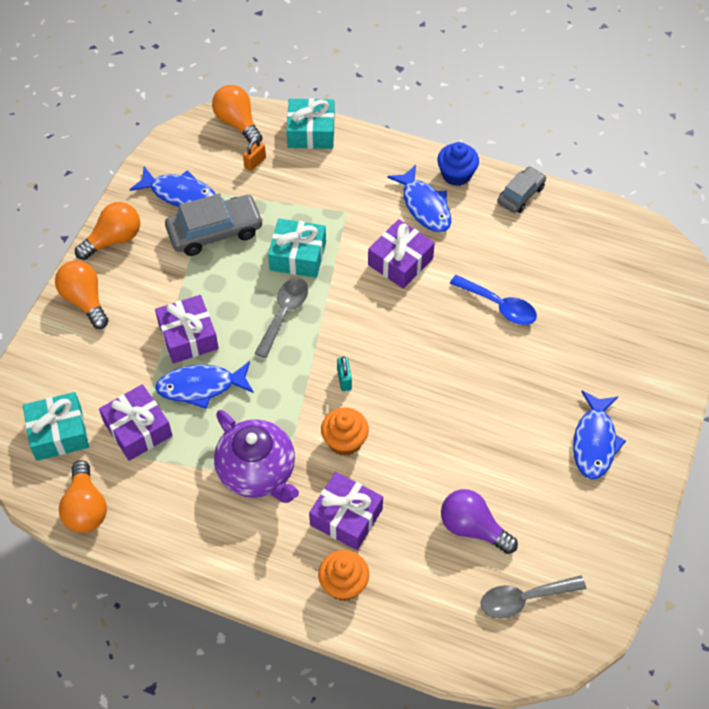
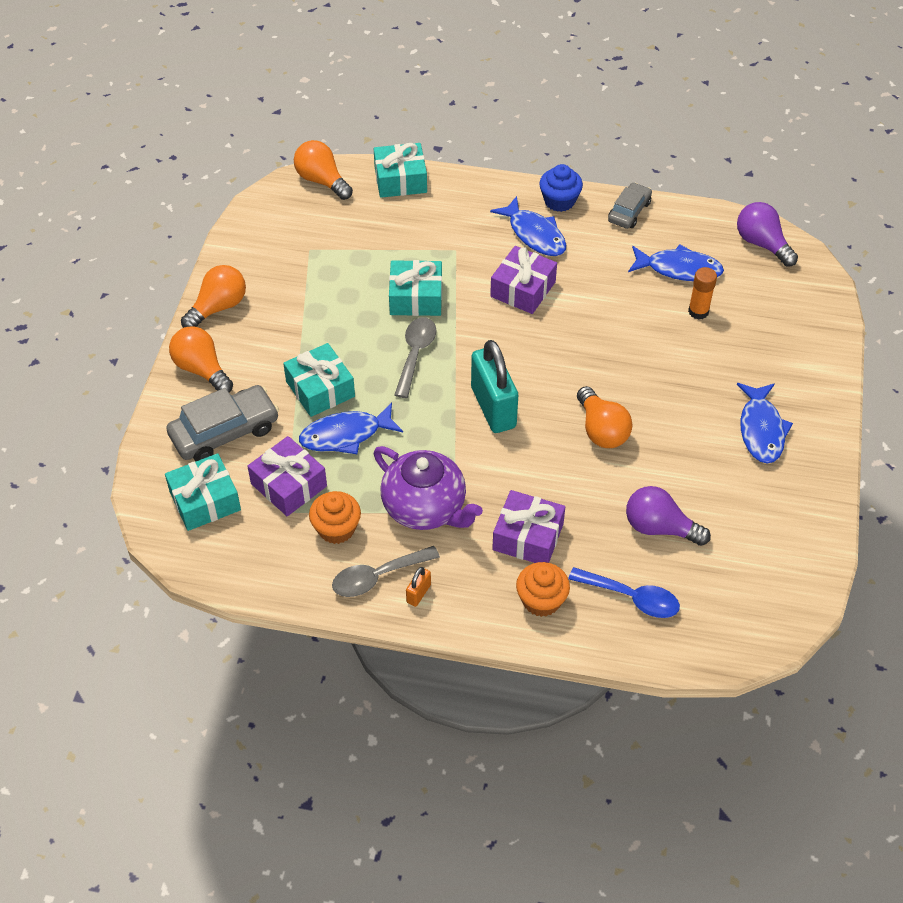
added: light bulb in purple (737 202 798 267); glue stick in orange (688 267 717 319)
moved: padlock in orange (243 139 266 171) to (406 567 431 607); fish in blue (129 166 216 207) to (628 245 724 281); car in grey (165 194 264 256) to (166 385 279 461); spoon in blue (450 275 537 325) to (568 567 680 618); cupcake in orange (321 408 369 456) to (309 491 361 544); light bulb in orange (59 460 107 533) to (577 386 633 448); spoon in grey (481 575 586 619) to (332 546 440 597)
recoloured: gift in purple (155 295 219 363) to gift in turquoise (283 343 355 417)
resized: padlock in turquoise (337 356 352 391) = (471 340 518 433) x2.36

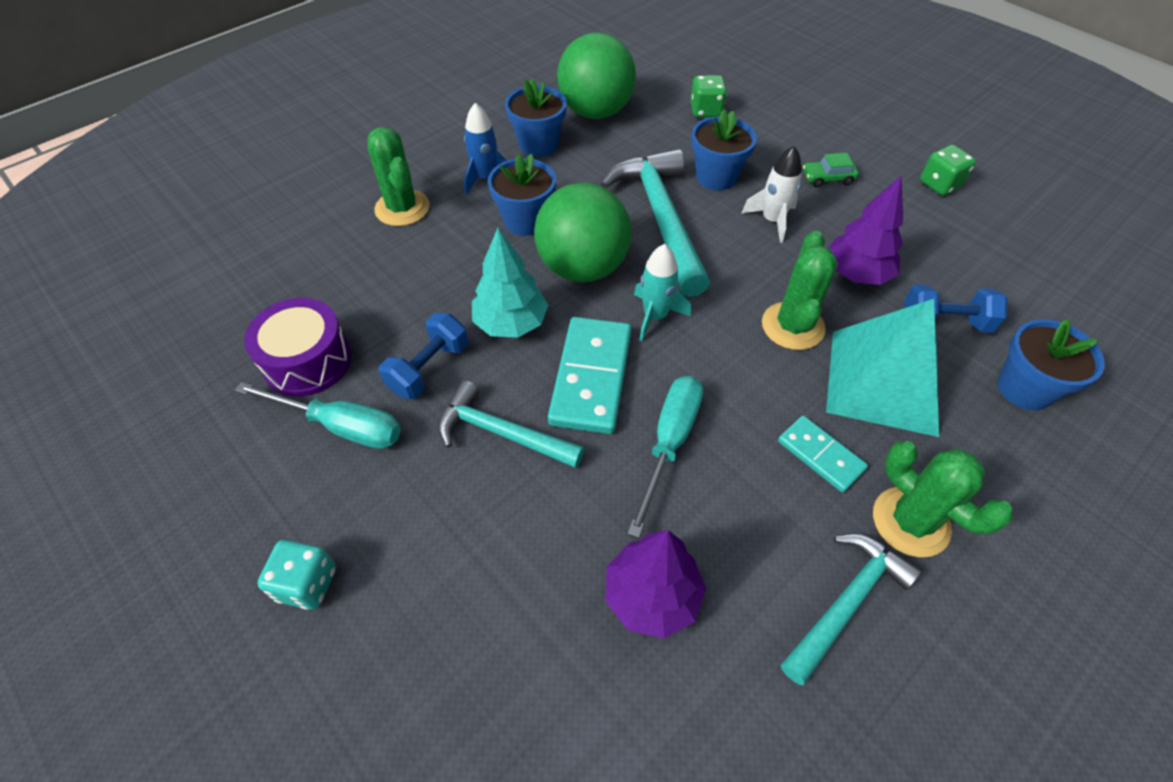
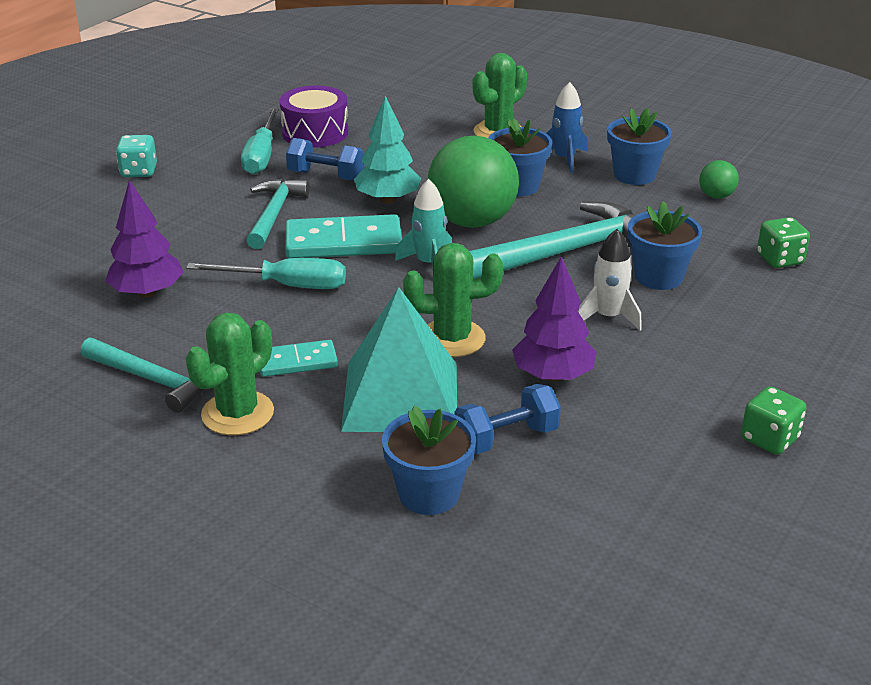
removed: car in green (803 153 859 187)
turned: dumbbell in blue (904 284 1007 333) = (454 384 561 454) 75 degrees clockwise; domino in turquoise (778 416 868 492) = (260 340 338 377) 45 degrees clockwise
resized: ball in green (557 32 636 119) = (699 160 739 199) x0.44

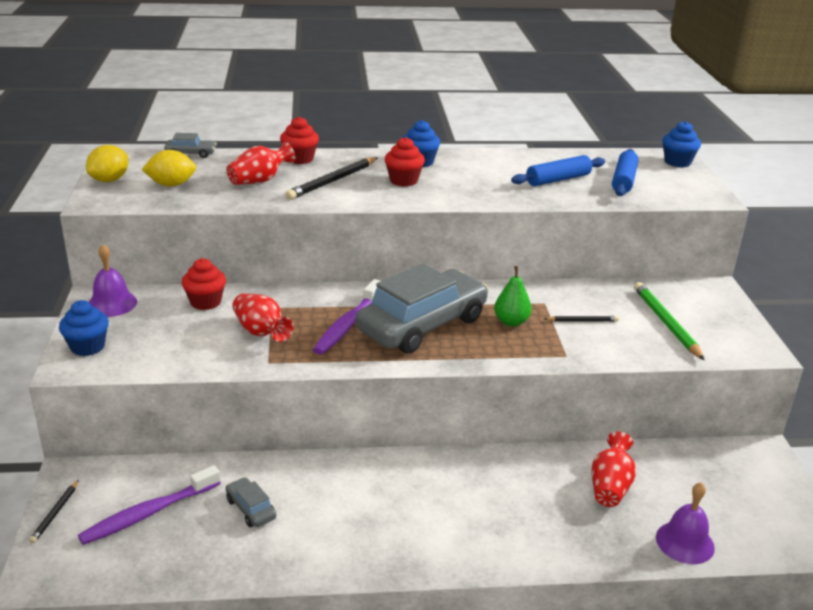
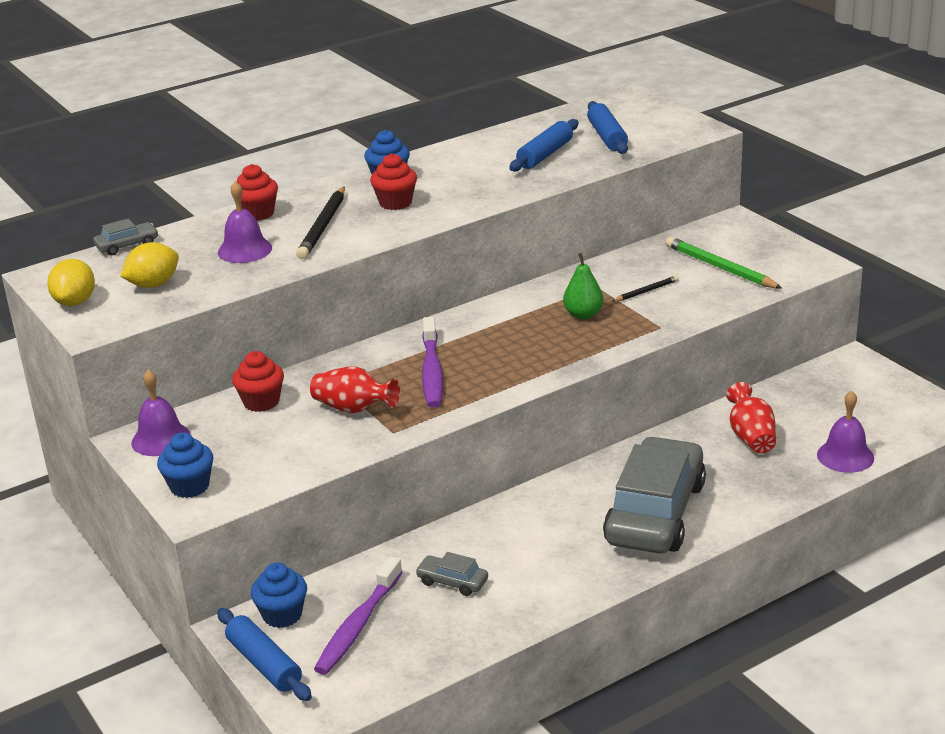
moved: cupcake in blue (662 121 701 167) to (251 562 307 628); car in grey (356 263 488 354) to (603 436 706 554)
replaced: vase in red (226 142 295 185) to bell in purple (218 181 272 263); pencil in black (29 480 79 544) to rolling pin in blue (217 608 312 701)

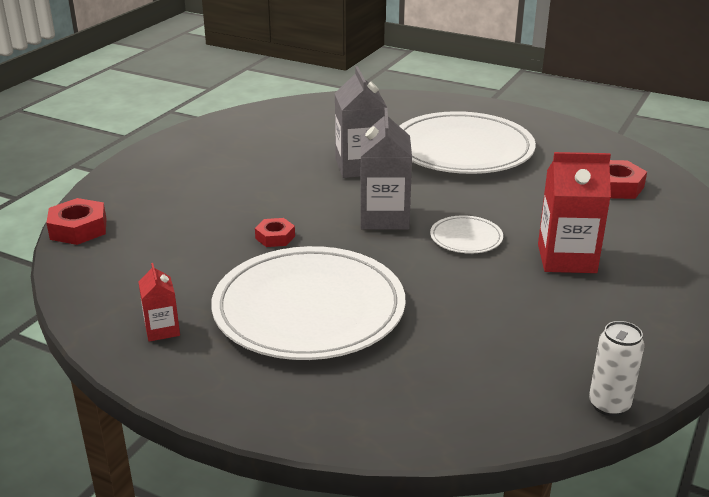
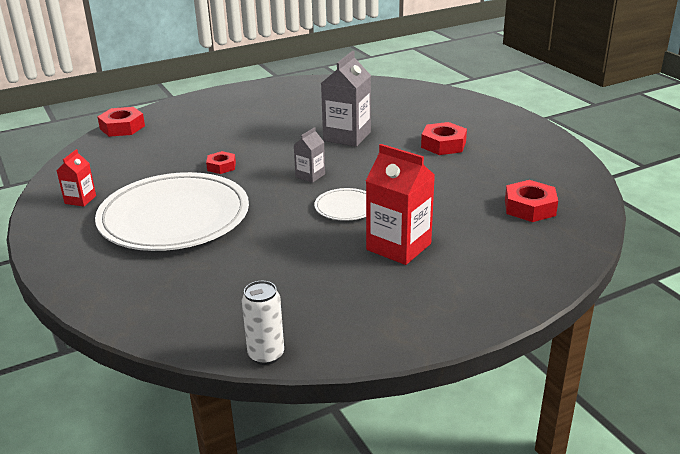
replaced: plate in white (400 111 536 174) to nut in red (421 122 467 155)
resized: carton in grey (360 108 412 230) = (294 127 325 183) x0.53

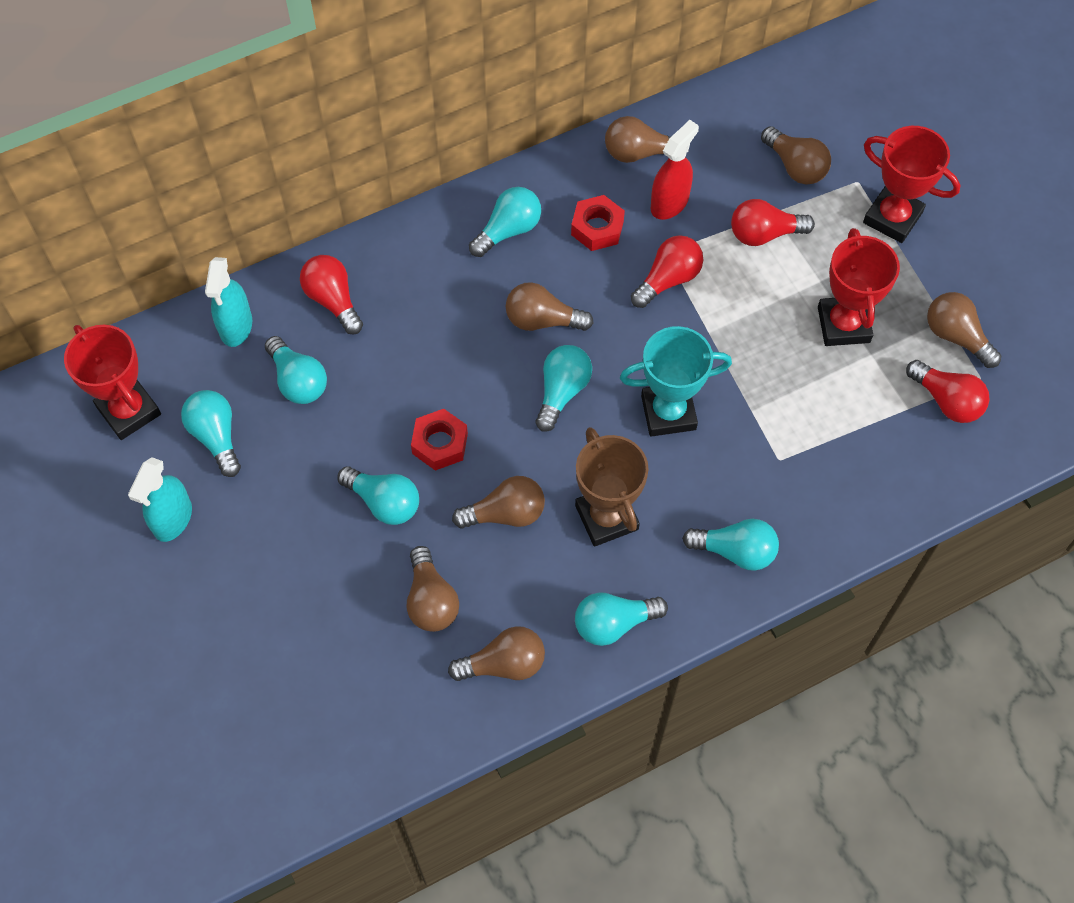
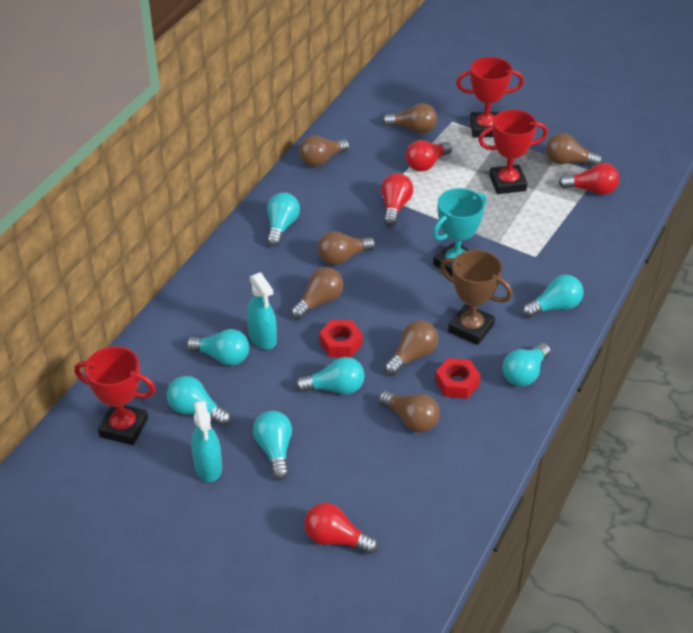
removed: spray bottle in red (651 120 699 220)
moved: nut in red (571 195 625 251) to (435 358 481 399); light bulb in red (300 255 363 334) to (304 503 378 554); spray bottle in turquoise (205 257 252 347) to (247 272 277 350); light bulb in turquoise (536 345 592 432) to (253 411 292 480); light bulb in brown (448 626 545 681) to (291 267 343 319)
turned: trophy in red (818 228 900 346) = (478 110 548 194) 60 degrees counterclockwise

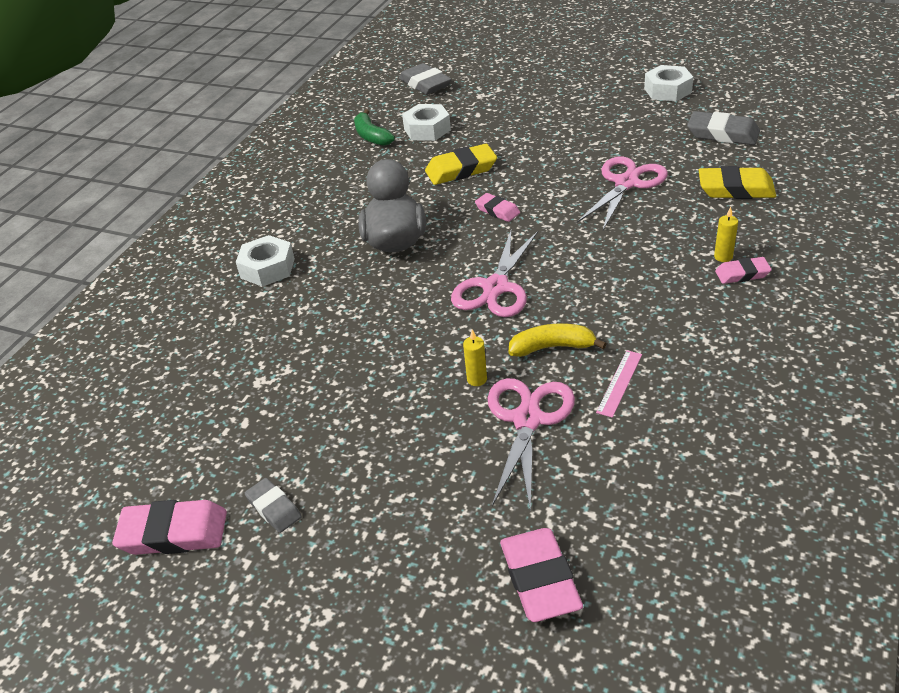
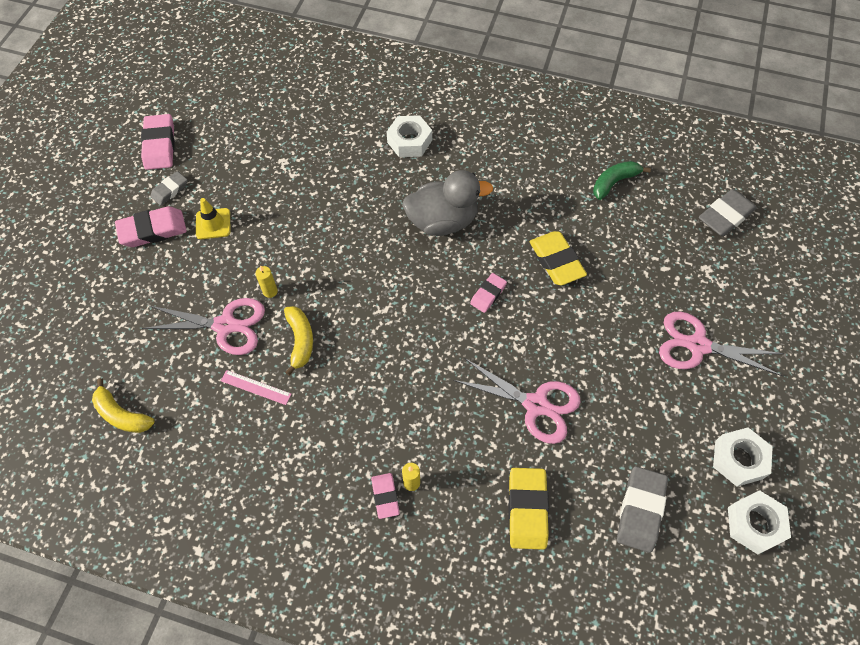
added: traffic cone in yellow (196 198 230 239); banana in yellow (92 378 155 433)
moved: nut in white (402 104 451 141) to (728 490 791 554); scissors in pink (451 228 538 317) to (659 312 784 376); eraser in pink (500 528 583 622) to (115 206 187 247)

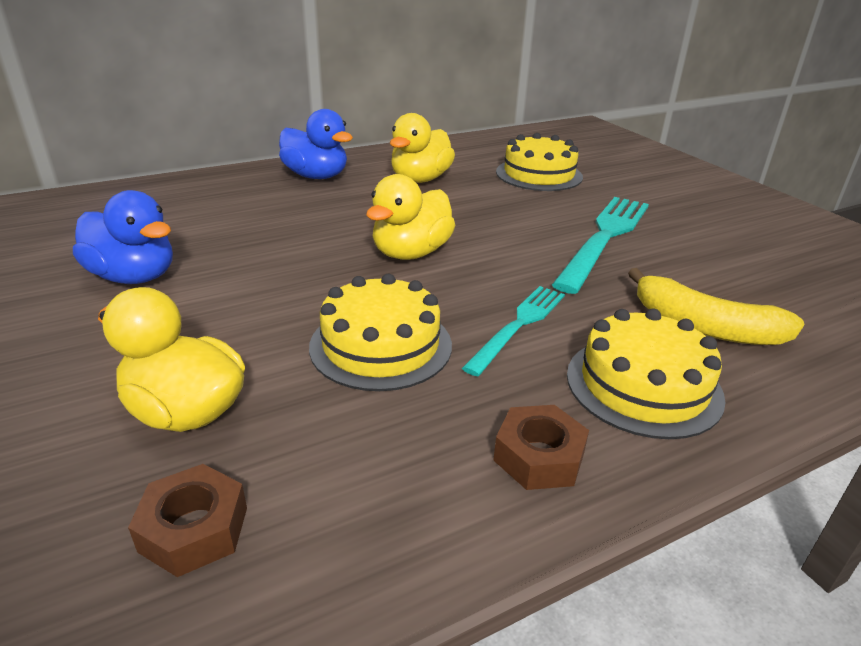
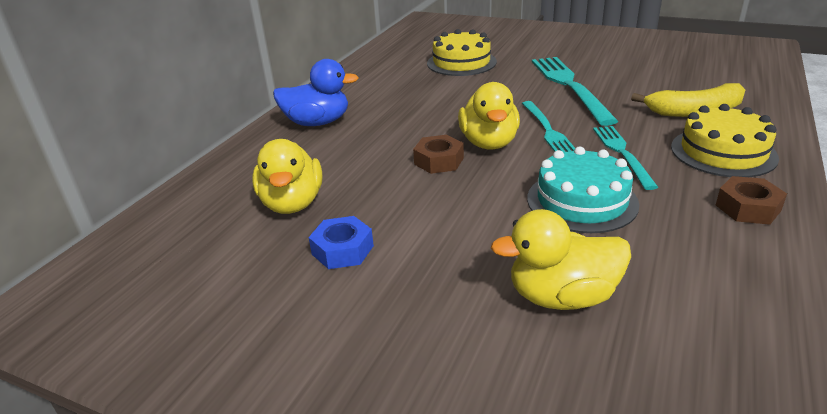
added: fork in turquoise (522 101 575 152)
moved: duck in yellow (390 113 455 183) to (252 139 322 214); nut in brown (128 464 247 577) to (413 135 464 174)
replaced: duck in blue (73 190 173 284) to nut in blue (309 216 374 269)
recoloured: cake in yellow (309 274 452 391) to cake in turquoise (527 146 639 233)

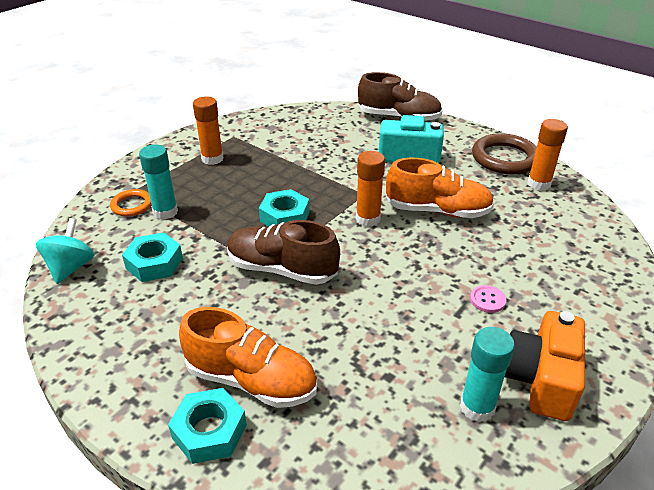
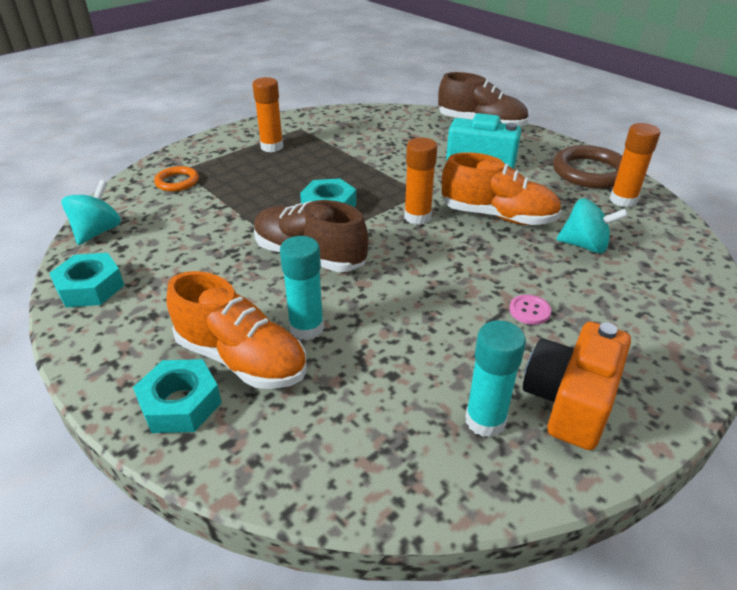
added: spinning top in turquoise (556 198 628 253)
moved: glue stick in turquoise (139 144 178 220) to (280 236 324 341); nut in turquoise (122 232 183 282) to (49 253 124 307)

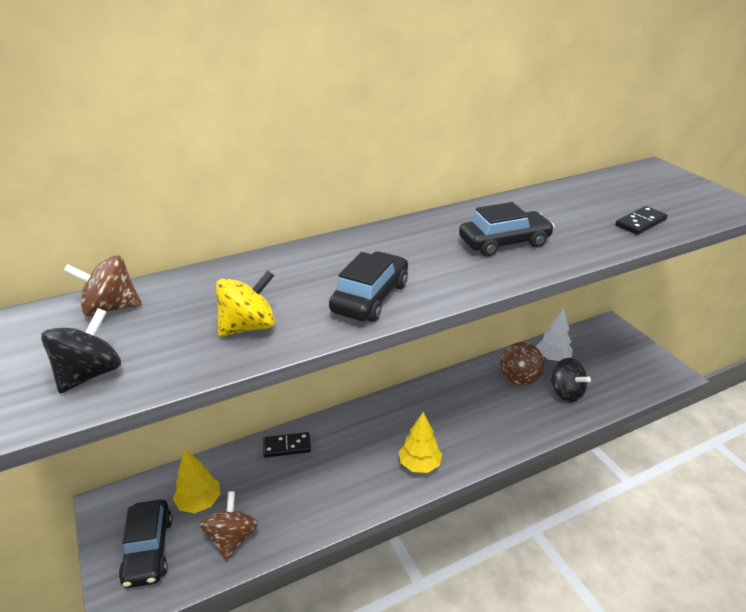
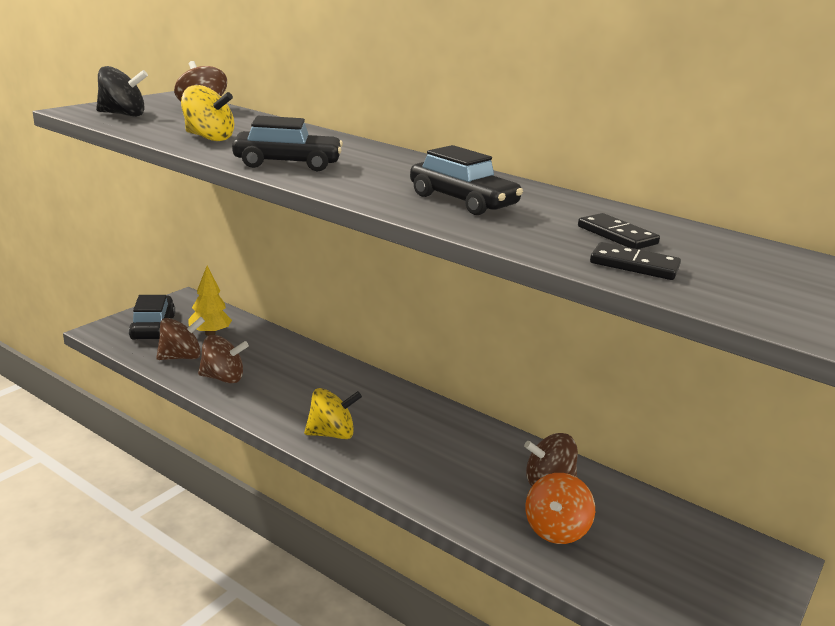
removed: tree in white (536 309 573 361)
added: spinning top in brown (198 335 249 383)
moved: domino in black (263 432 311 458) to (578 213 660 249)
replaced: tree in yellow (399 412 442 473) to spinning top in yellow (304 388 362 439)
recoloured: spinning top in black (551 358 591 402) to spinning top in orange (525 473 595 544)
turned: car in black (119 500 172 588) = (129 295 175 340) 120 degrees clockwise

